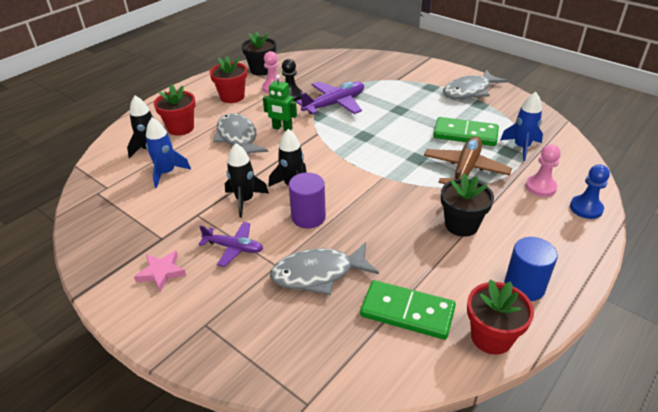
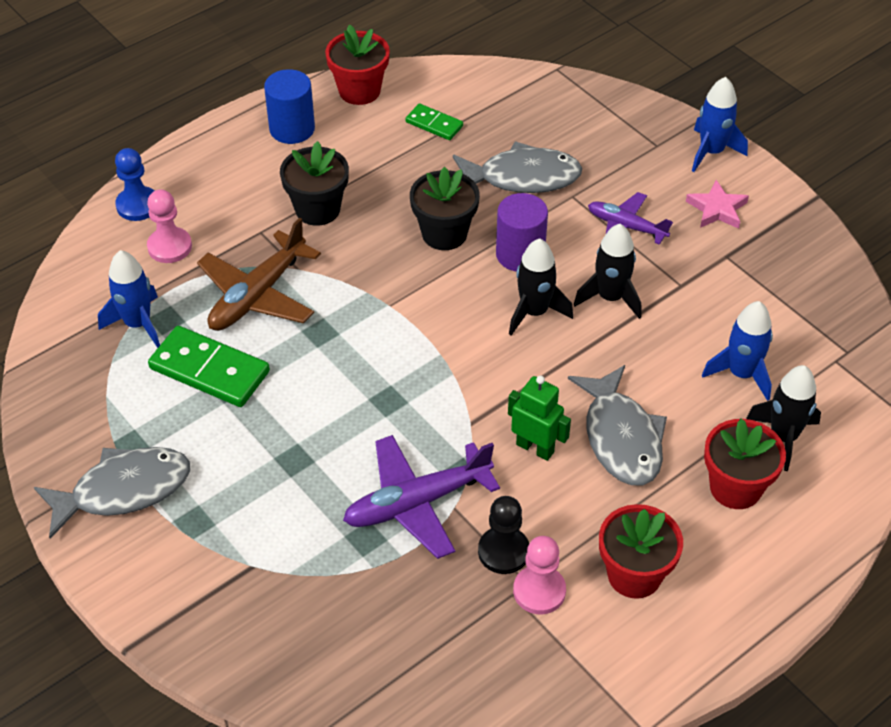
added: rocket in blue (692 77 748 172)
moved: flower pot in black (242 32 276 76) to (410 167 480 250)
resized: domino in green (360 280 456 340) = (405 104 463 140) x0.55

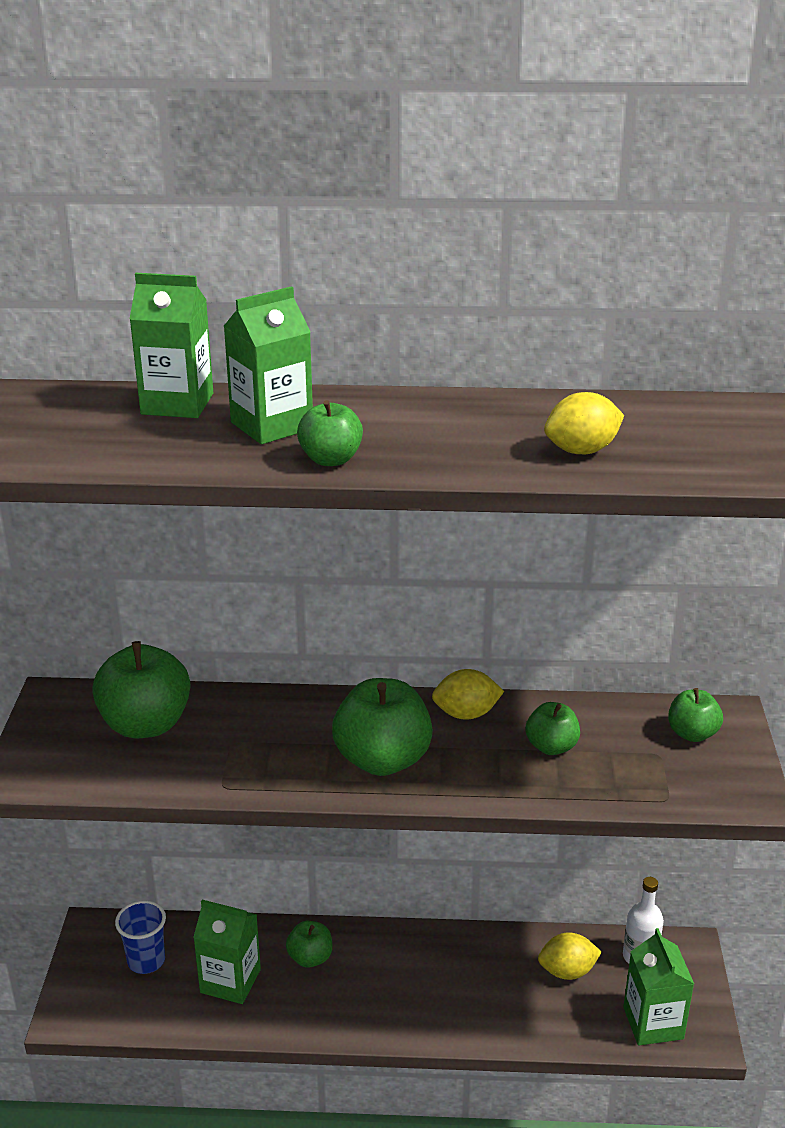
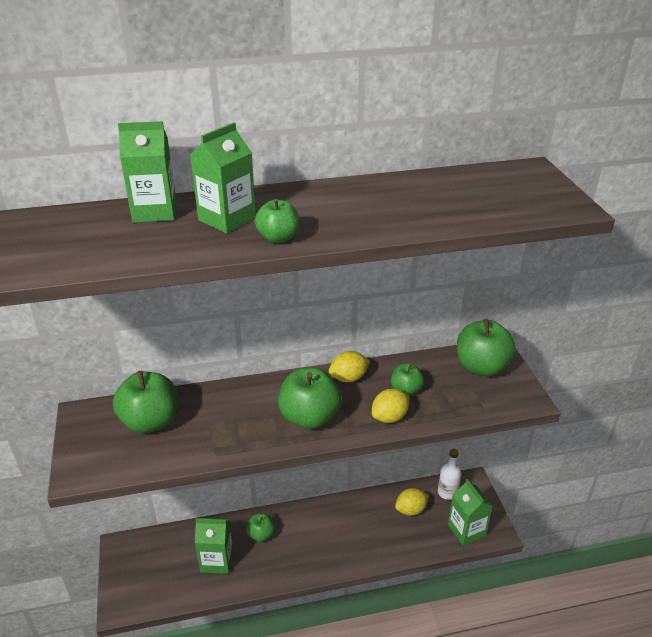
removed: cup in blue (115 900 166 974)
moved: lemon in yellow (544 392 624 454) to (372 389 409 423)
resized: apple in green (668 688 723 742) = (457 319 516 376) x1.80

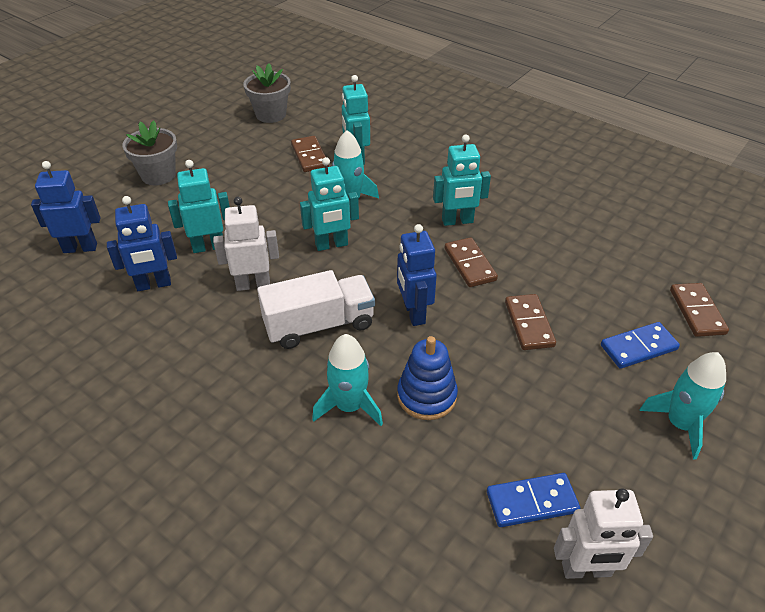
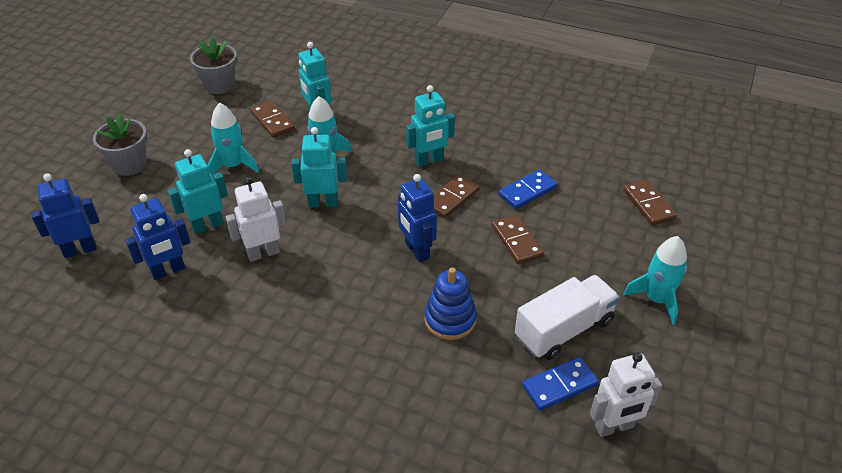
moved: truck in white (257 270 375 349) to (515 275 620 360); domino in blue (601 322 680 369) to (498 169 557 209); rocket in turquoise (312 334 383 426) to (207 103 259 175)
turned: robot in turquoise (300 157 359 251) = (291 127 347 207) 150 degrees counterclockwise; domino in brown (445 237 498 287) = (433 174 480 218) 75 degrees clockwise

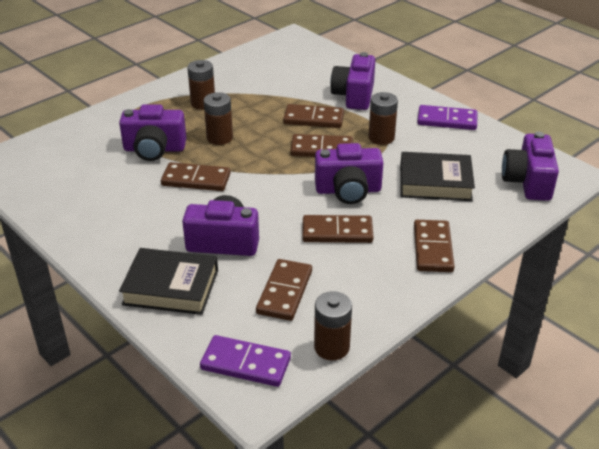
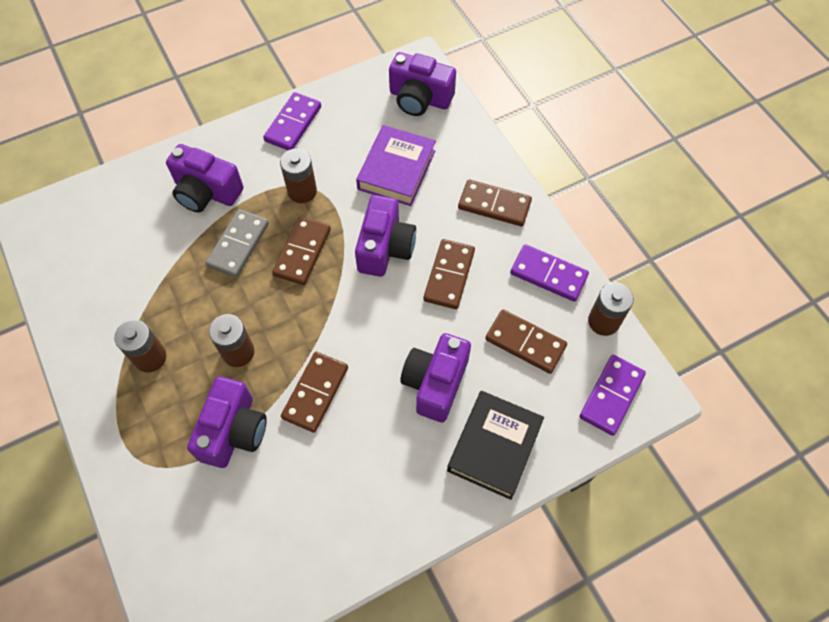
added: domino in purple (510 244 589 302)
recoloured: domino in brown (283 104 344 128) to domino in grey (206 209 269 277); book in black (400 152 475 201) to book in purple (356 125 436 206)

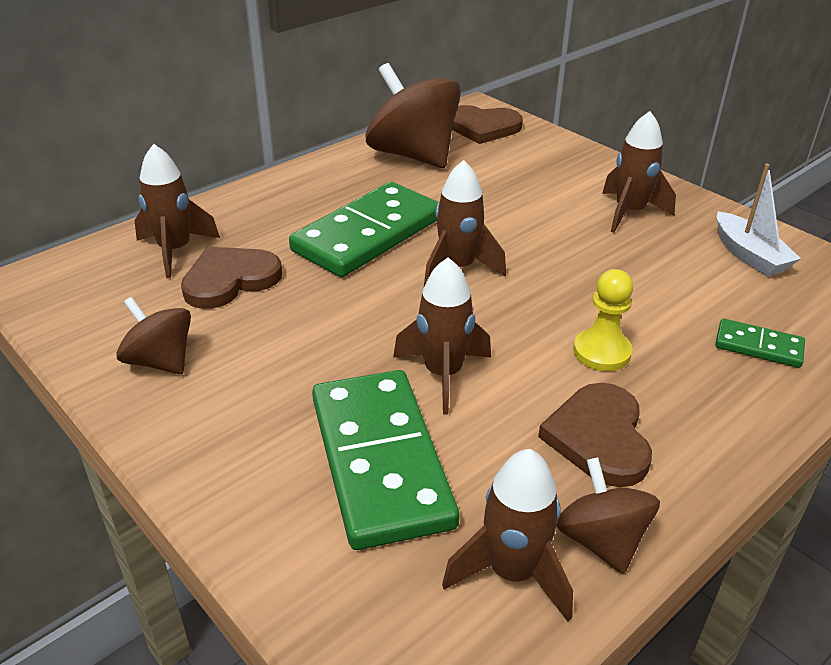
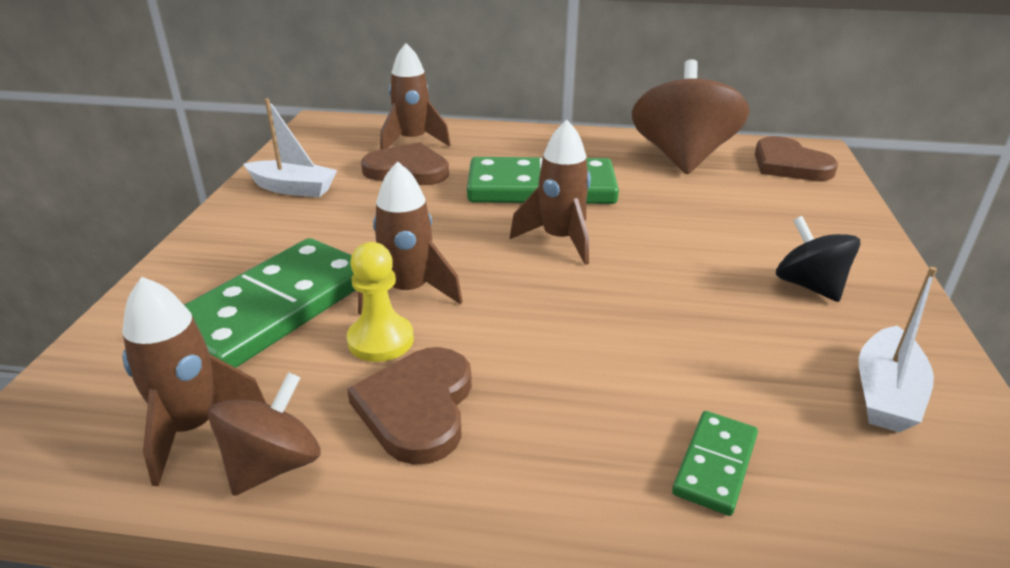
moved: pawn in yellow (573 269 633 371) to (347 242 414 362)
replaced: rocket in brown (602 111 676 233) to spinning top in black (776 216 861 302); spinning top in brown (116 297 191 374) to boat in white (244 98 337 197)
turned: domino in green (715 319 805 368) = (672 411 758 516) 45 degrees clockwise; heart in brown (538 383 652 487) = (347 347 472 465) 45 degrees counterclockwise

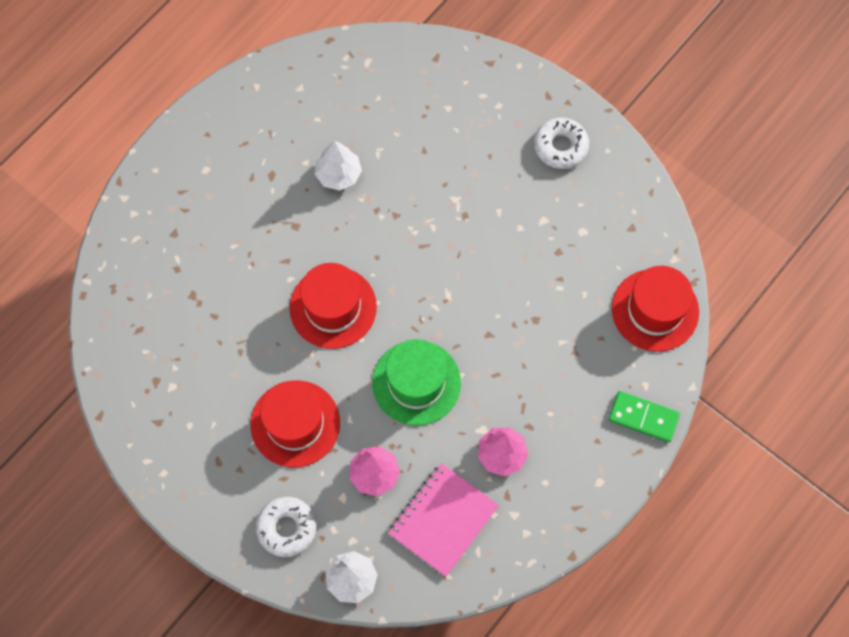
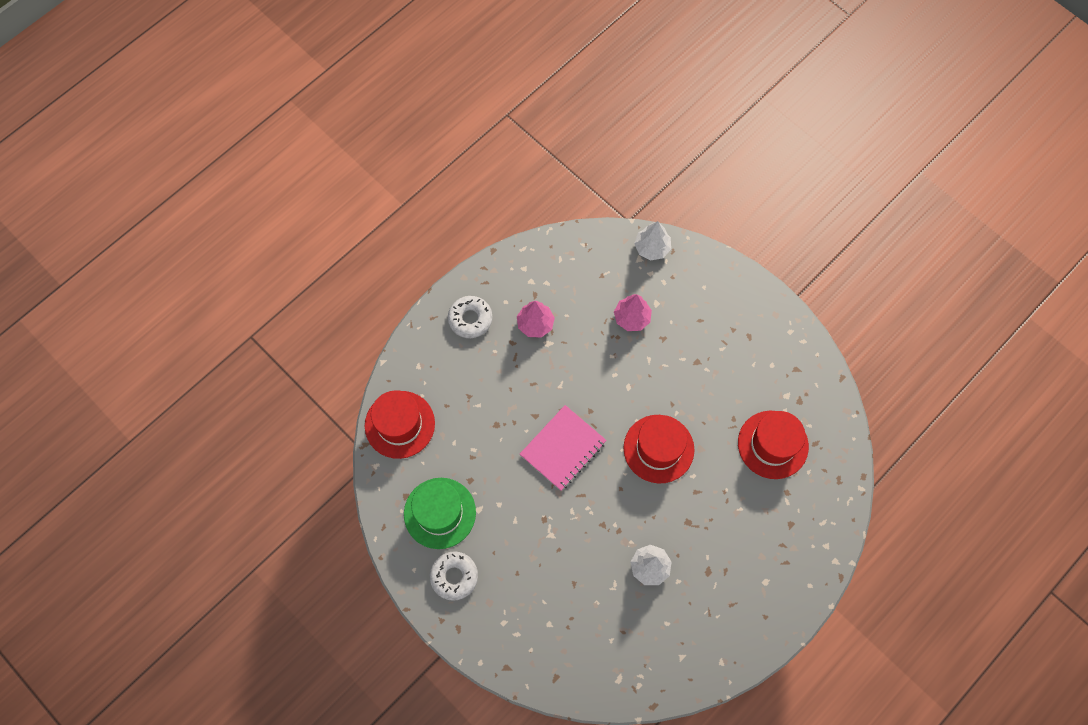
removed: domino in green (608 391 680 443)
moved: hat in green (372 339 461 426) to (404 478 476 549); hat in red (250 380 340 467) to (738 411 809 479); notebook in pink (388 463 499 577) to (520 405 607 491); donut in white (256 497 316 557) to (448 296 493 338)

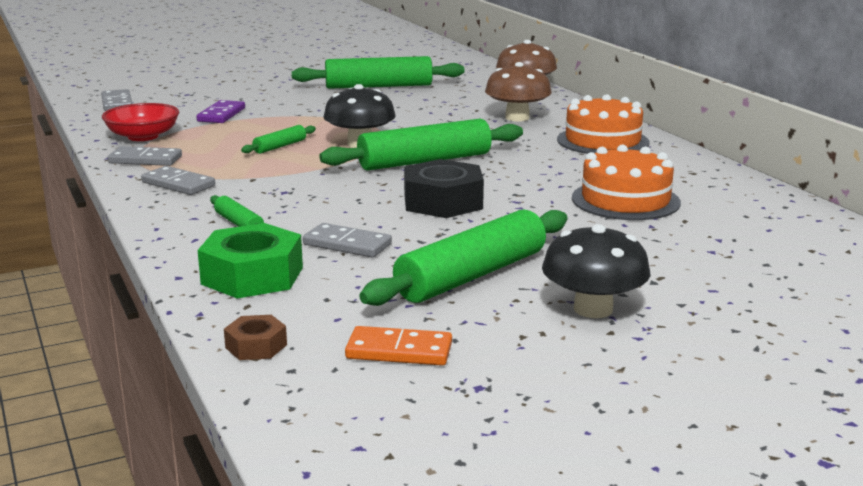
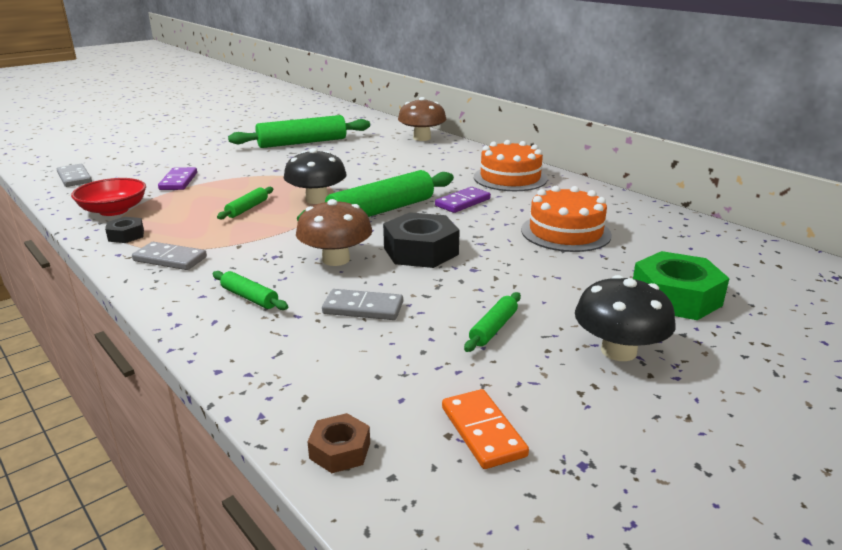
added: domino in purple (435 187 491 213)
moved: mushroom in brown (485 62 552 121) to (296 199 372 266); nut in green (198 223 303 299) to (633 251 730 320)
replaced: domino in grey (108 146 182 166) to nut in black (105 217 144 243)
turned: domino in orange (345 326 452 366) = (442 389 529 469) 75 degrees clockwise
resized: rolling pin in green (359 209 567 306) = (464 292 521 352) x0.47

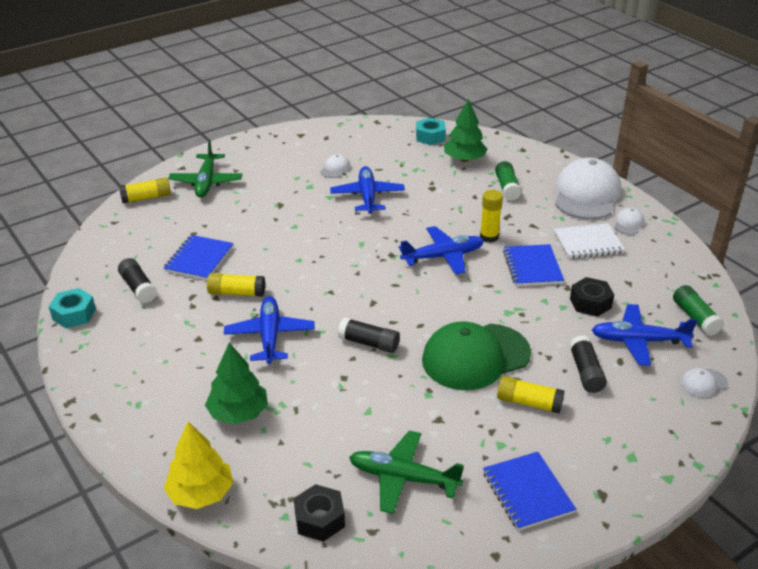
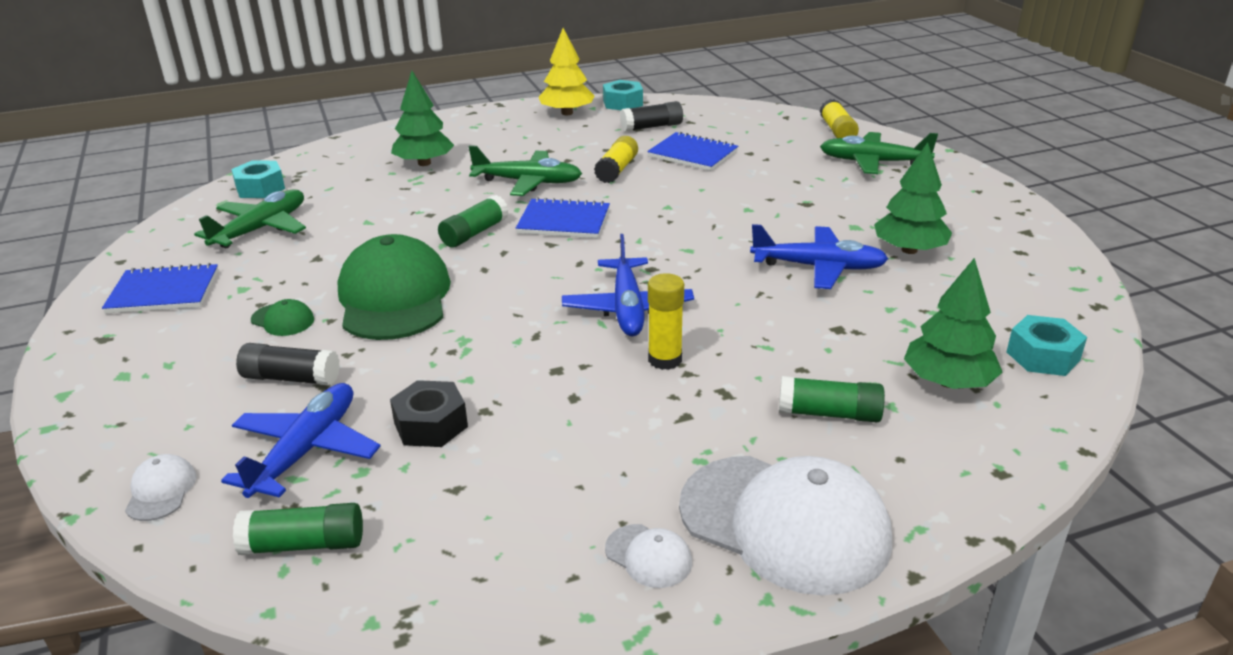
removed: notebook in white (554 223 625 259)
moved: notebook in blue (503 244 564 286) to (516 197 610 238); tree in yellow (164 422 233 509) to (539 28 594 115)
replaced: cap in white (320 154 351 178) to tree in green (874 142 952 254); glue stick in yellow (497 376 565 413) to cap in green (251 299 314 336)
recoloured: plane in blue (224 296 315 364) to plane in green (468 145 582 196); glue stick in black (338 317 400 353) to glue stick in green (438 195 509 247); nut in black (294 484 345 542) to nut in turquoise (231 160 285 198)

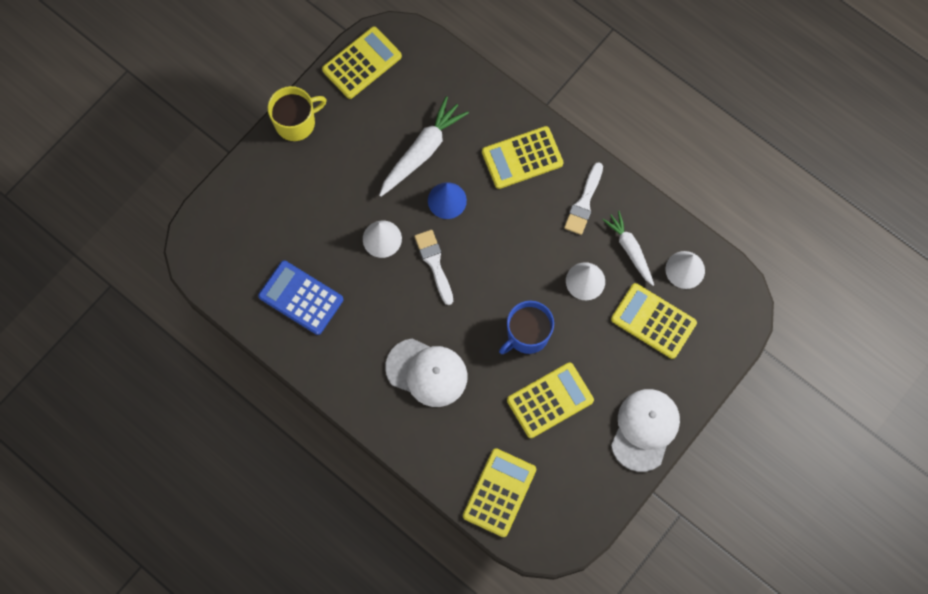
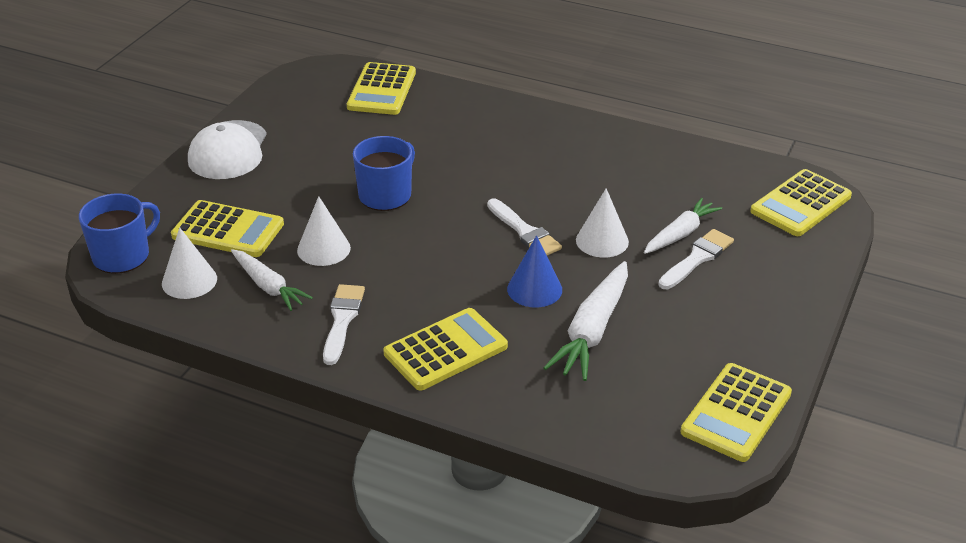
removed: mug in yellow (268 86 327 141); calculator in blue (258 260 343 335); cap in white (385 338 467 407)
added: mug in blue (79 194 160 274); carrot in white (644 198 722 254); brush in white (658 229 734 289)
moved: calculator in yellow (507 363 594 438) to (750 169 852 236)

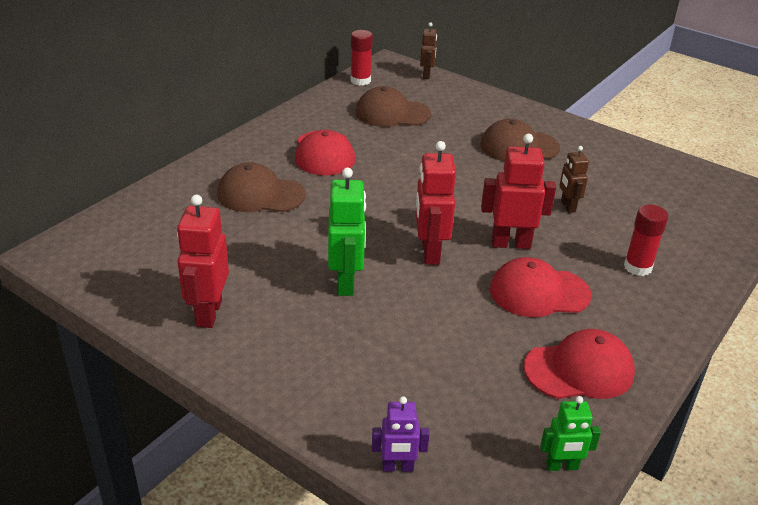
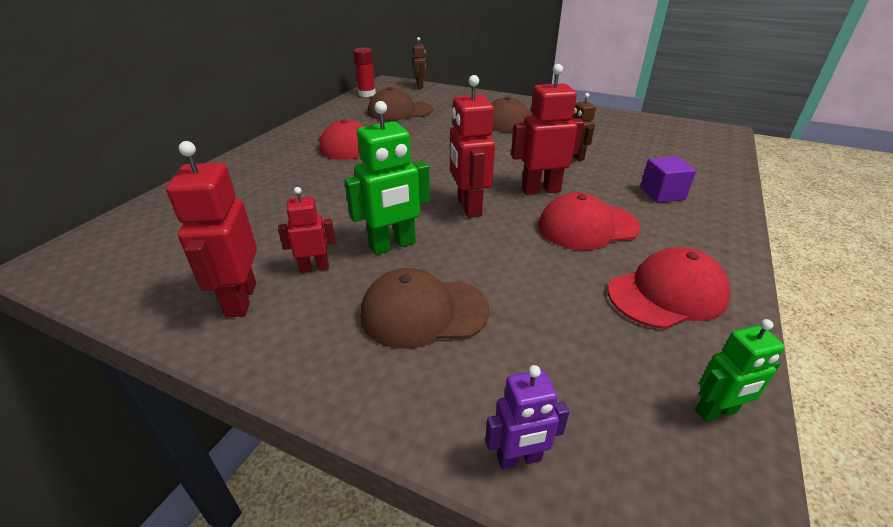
added: robot in red (278 187 335 273)
moved: cap in brown (217 162 306 212) to (360 268 489 349)
replaced: glue stick in red (624 204 668 276) to cube in purple (640 156 696 203)
turned: robot in green (328 168 366 296) = (344 101 430 255) 75 degrees clockwise

